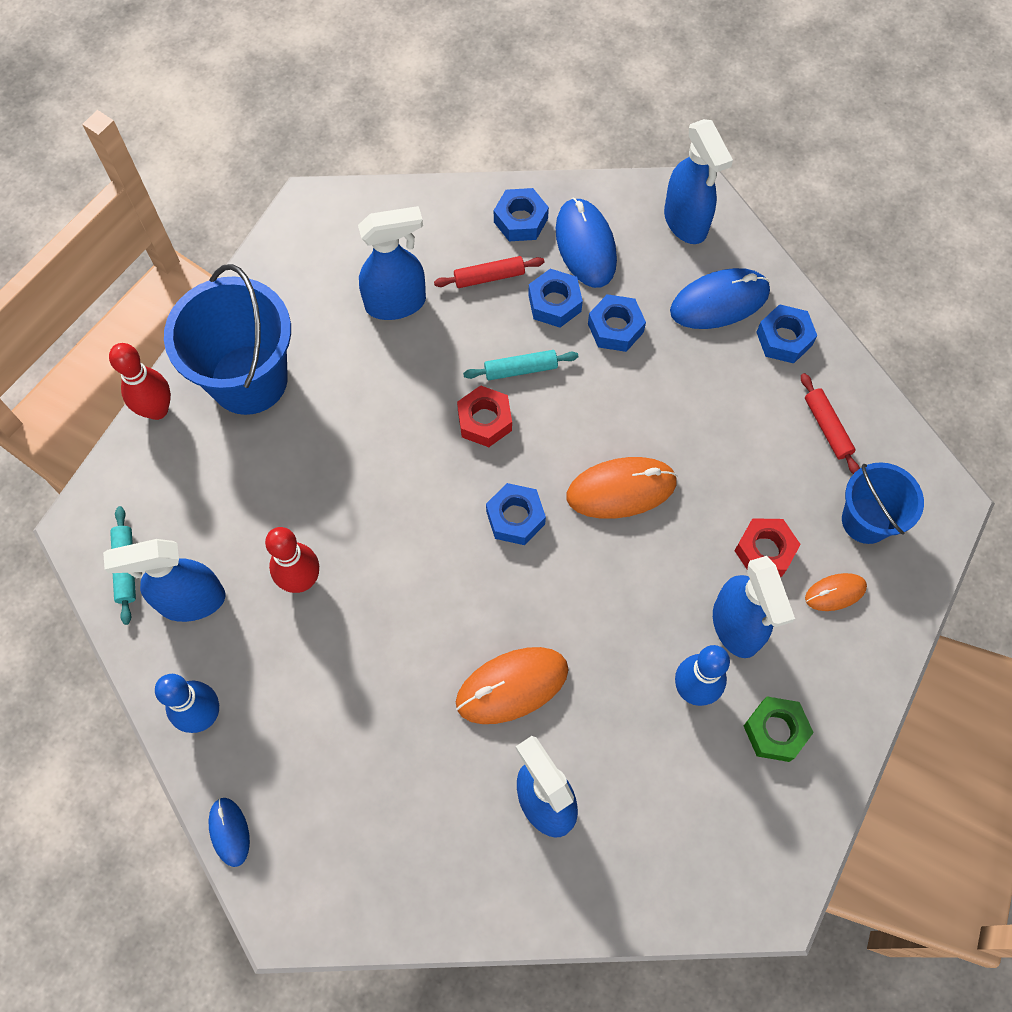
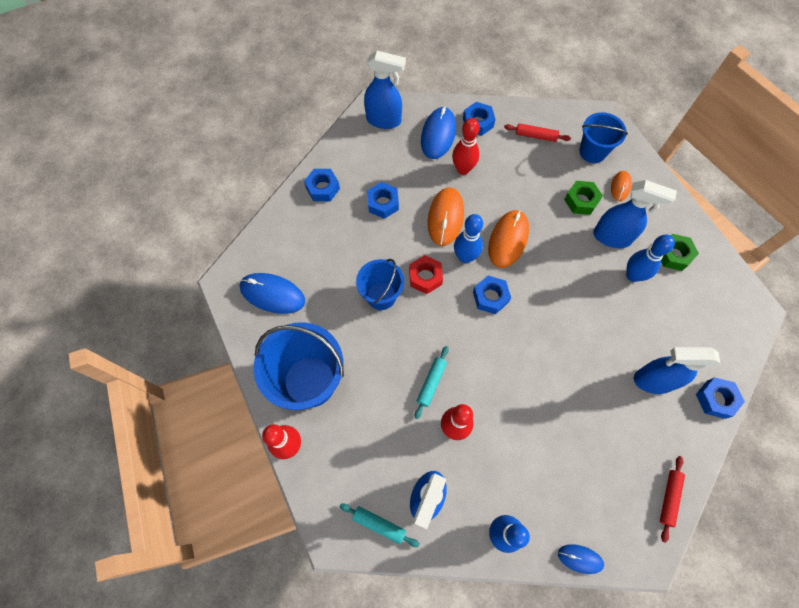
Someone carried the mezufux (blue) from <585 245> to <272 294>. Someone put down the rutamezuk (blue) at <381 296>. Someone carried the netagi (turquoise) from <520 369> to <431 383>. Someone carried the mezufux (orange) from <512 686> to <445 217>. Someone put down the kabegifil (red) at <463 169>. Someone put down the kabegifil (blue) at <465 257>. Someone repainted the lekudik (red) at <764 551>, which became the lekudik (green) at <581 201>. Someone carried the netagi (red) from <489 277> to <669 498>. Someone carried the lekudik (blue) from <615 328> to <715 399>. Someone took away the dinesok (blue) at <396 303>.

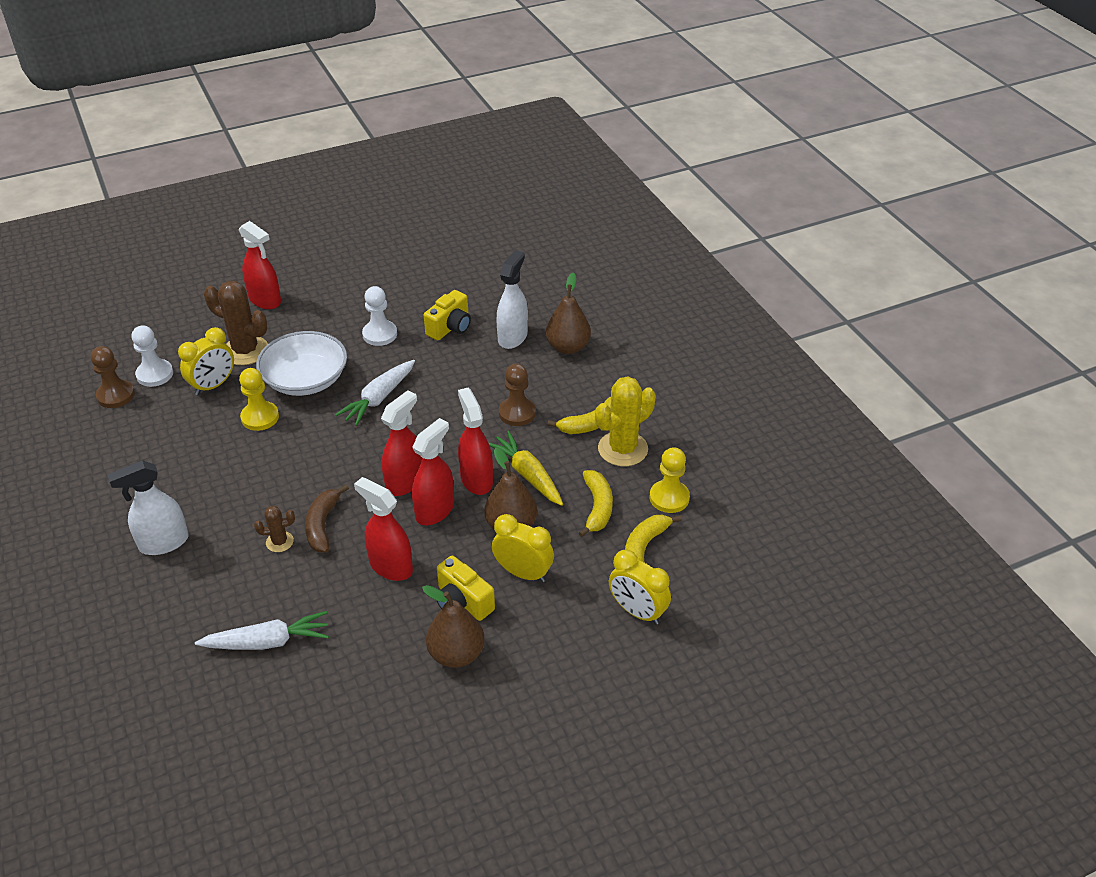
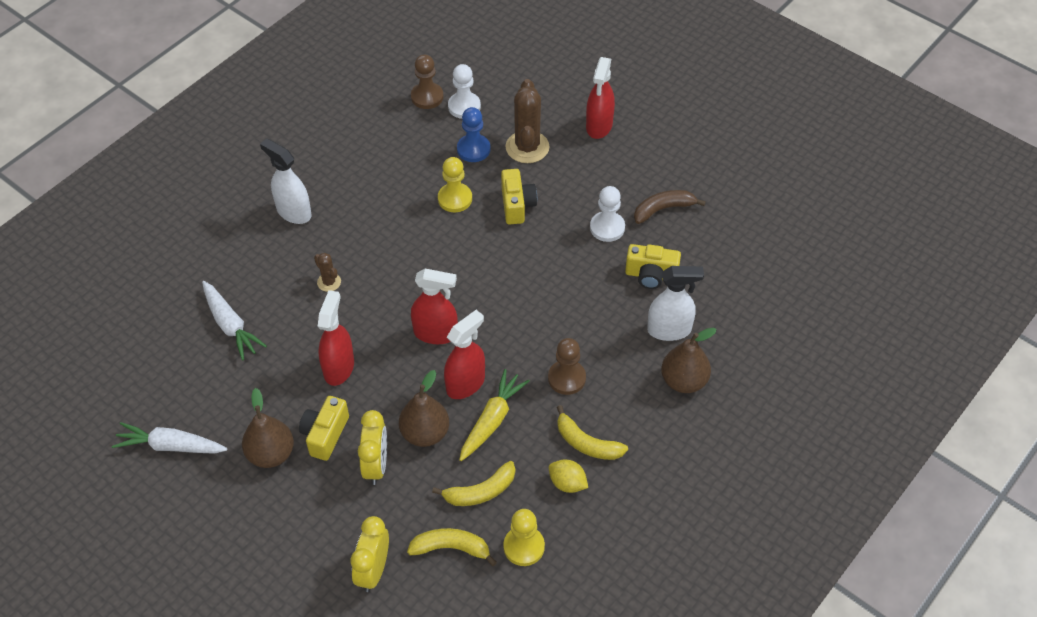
Someone carried the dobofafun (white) from <379 398> to <171 446>. Someone swapped the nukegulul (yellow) at <213 385> for the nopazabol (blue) at <473 149>. Someone swapped the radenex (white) at <305 379> for the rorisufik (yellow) at <517 205>. Someone swapped the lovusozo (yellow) at <622 449> for the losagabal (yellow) at <567 483>. Someone carried the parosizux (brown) from <322 525> to <663 209>. Someone took away the dinesok (red) at <435 510>.

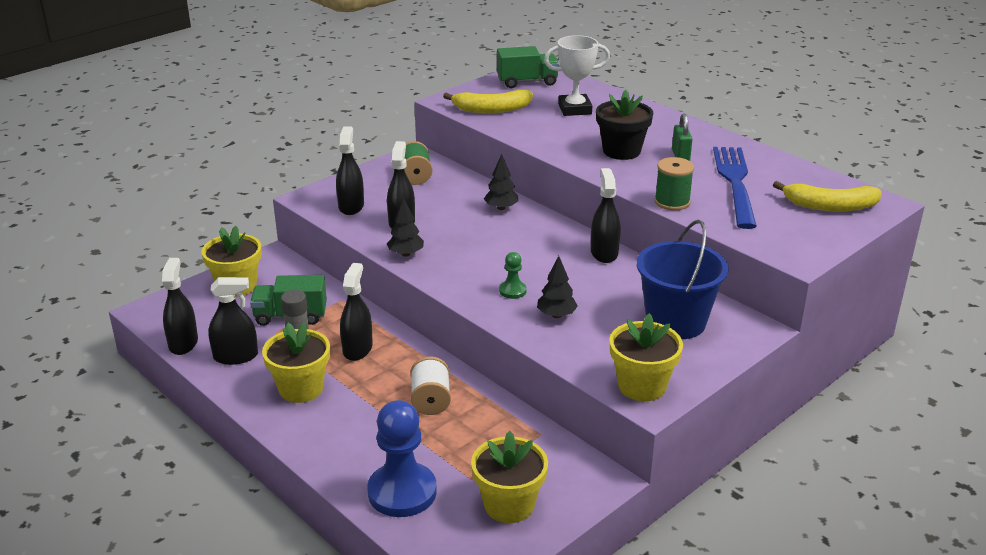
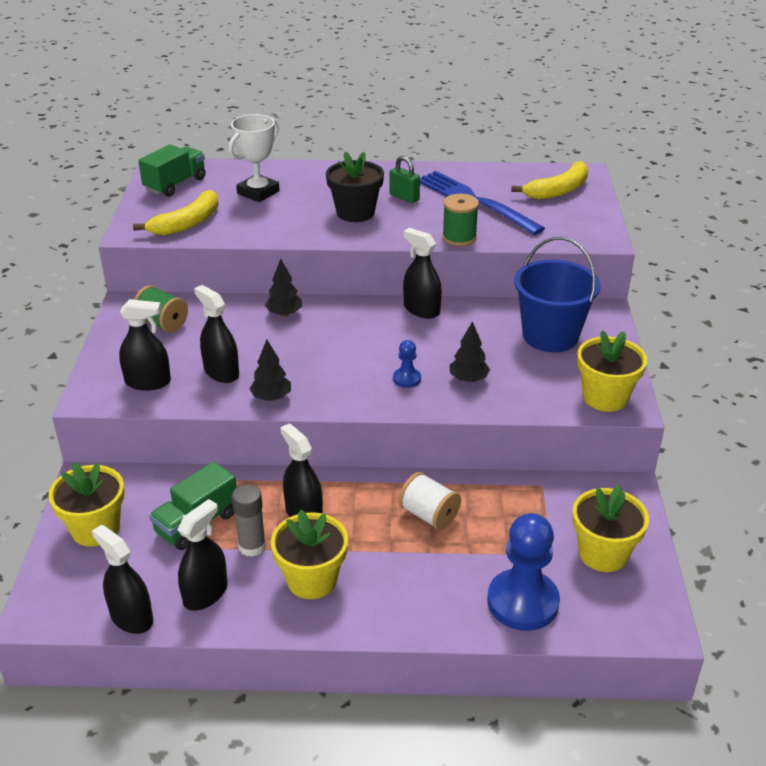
Someone rotated the dinesok (black) at <351 206> by 135 degrees clockwise. Someone repainted the nopazabol (green) at <512 291>, which became the nopazabol (blue) at <407 379>.

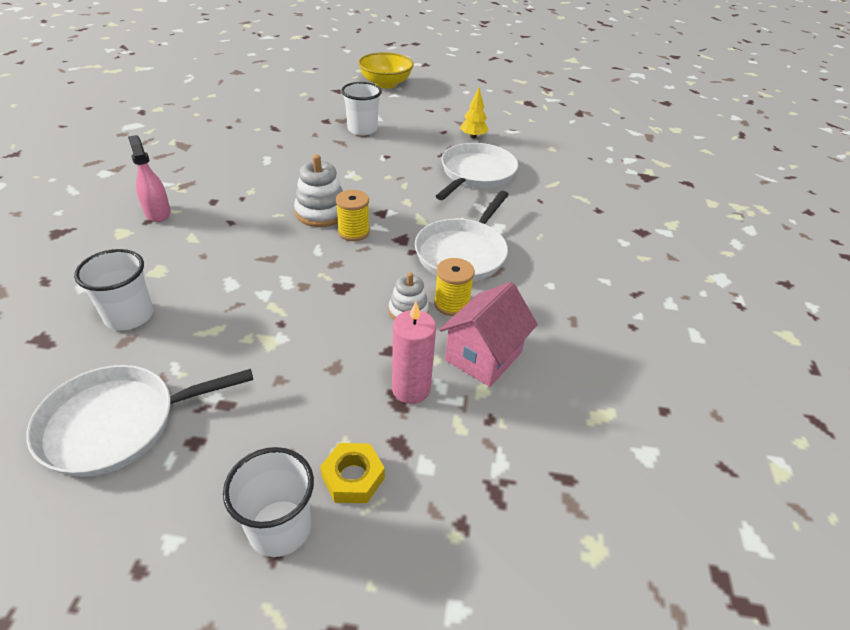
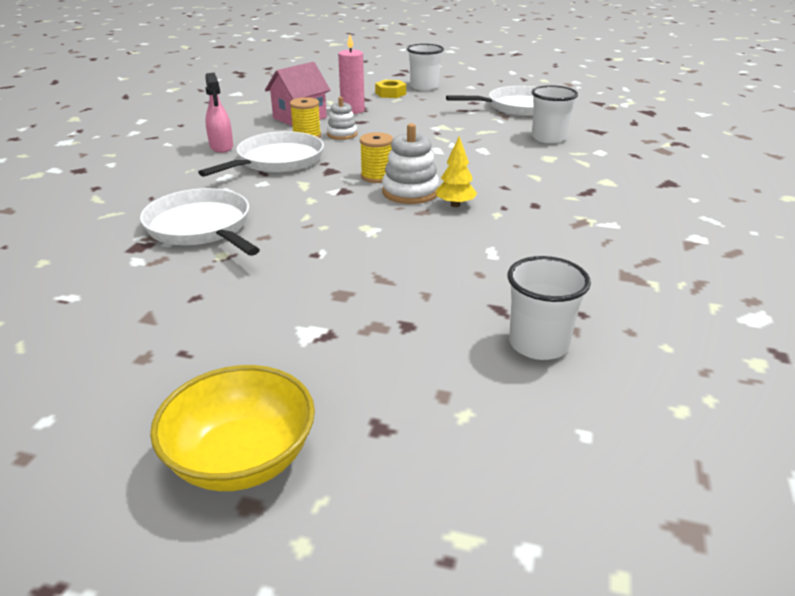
Someone rotated the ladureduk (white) at <476 174> by 105 degrees clockwise. Someone carried the dinesok (pink) from <157 213> to <221 147>. Someone carried the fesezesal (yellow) from <473 137> to <455 205>. Someone carried the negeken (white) from <362 129> to <538 344>.

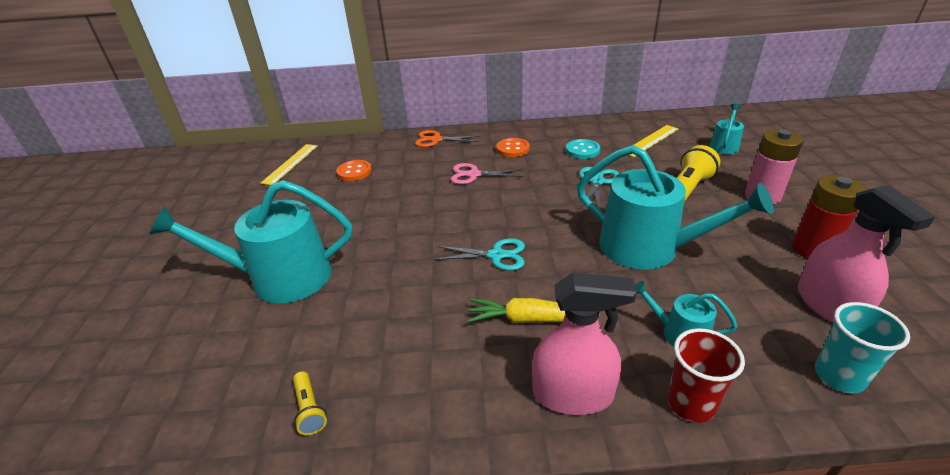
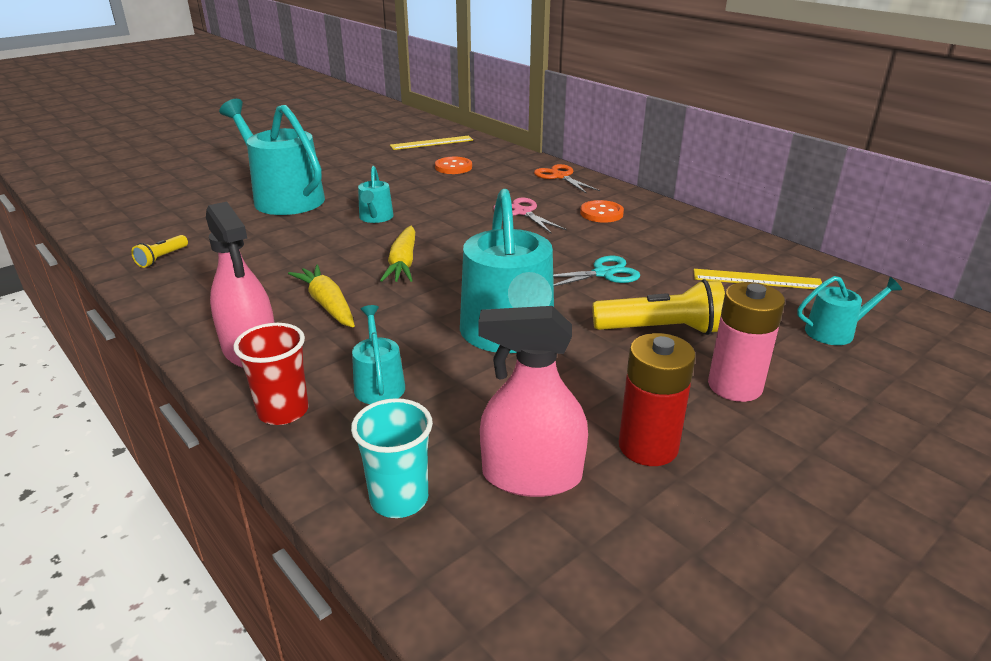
Someone put down the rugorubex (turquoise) at <375 218>. Someone swapped the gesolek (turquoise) at <496 255> for the dobofafun (yellow) at <403 263>. Someone rotated the dinesok (pink) at <829 305> by 60 degrees clockwise. Someone took away the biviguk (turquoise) at <582 150>.

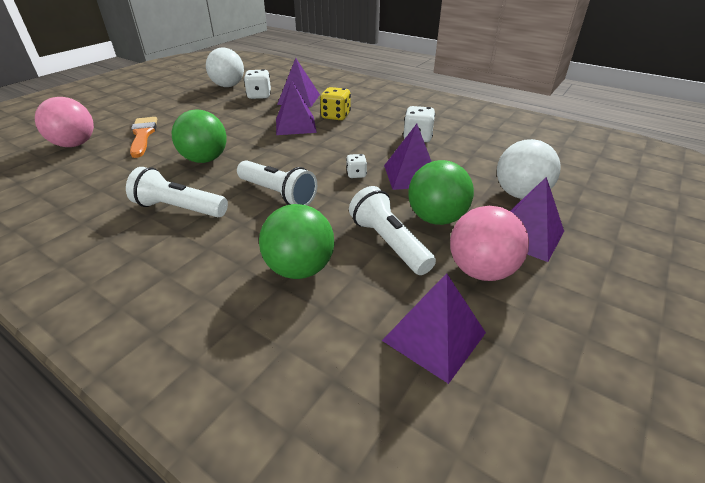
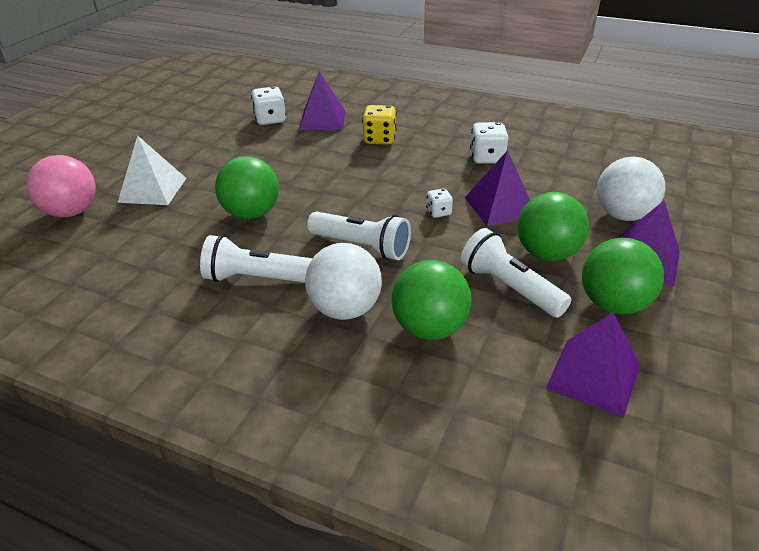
Someone swapped the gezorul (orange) at <143 135> for the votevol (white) at <153 190>. Someone carried the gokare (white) from <228 86> to <345 309>. Someone repainted the gokare (pink) at <481 270>, which became the gokare (green) at <613 304>. Someone took away the votevol (purple) at <295 125>.

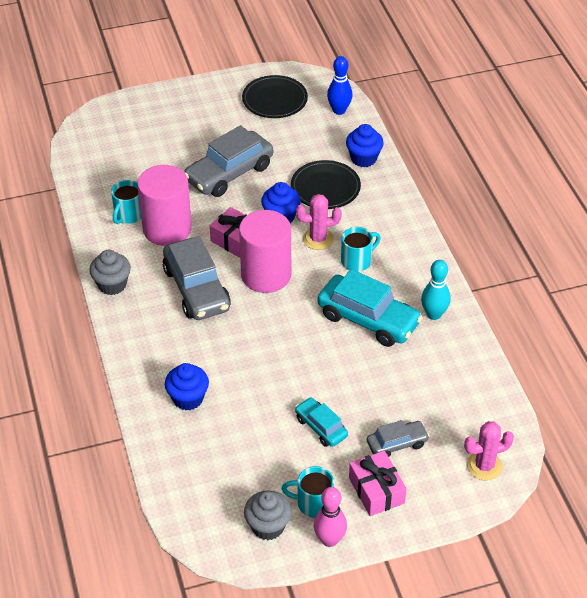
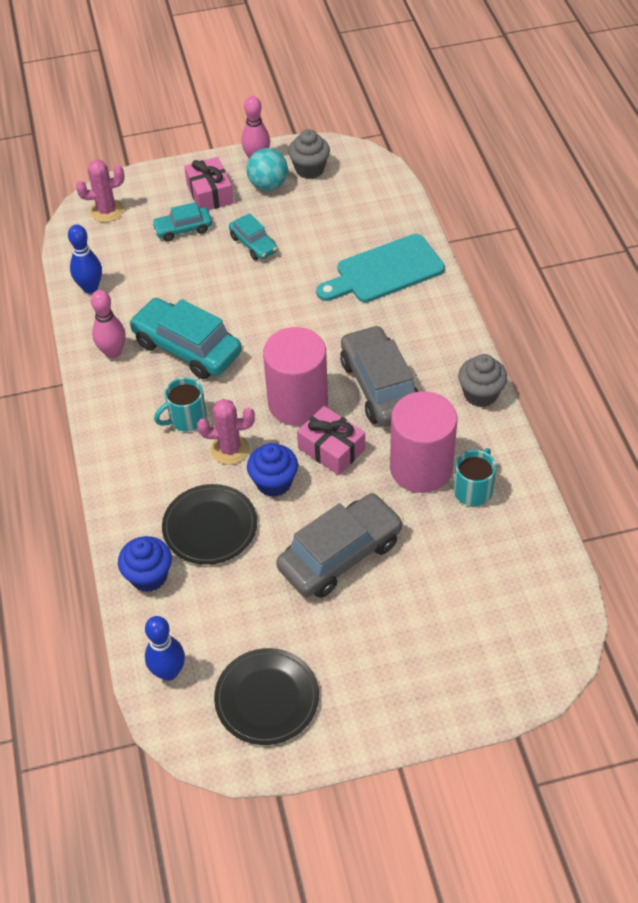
Someone put down the kabegifil (blue) at <90 287>. Someone repainted the kabegifil (turquoise) at <434 314>, which became the kabegifil (pink) at <113 352>. Someone repainted the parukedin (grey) at <397 444>, which became the parukedin (turquoise) at <183 229>. Someone swapped the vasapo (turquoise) at <313 503> for the gokare (turquoise) at <268 185>. Someone swapped the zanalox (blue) at <188 398> for the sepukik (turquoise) at <384 271>.

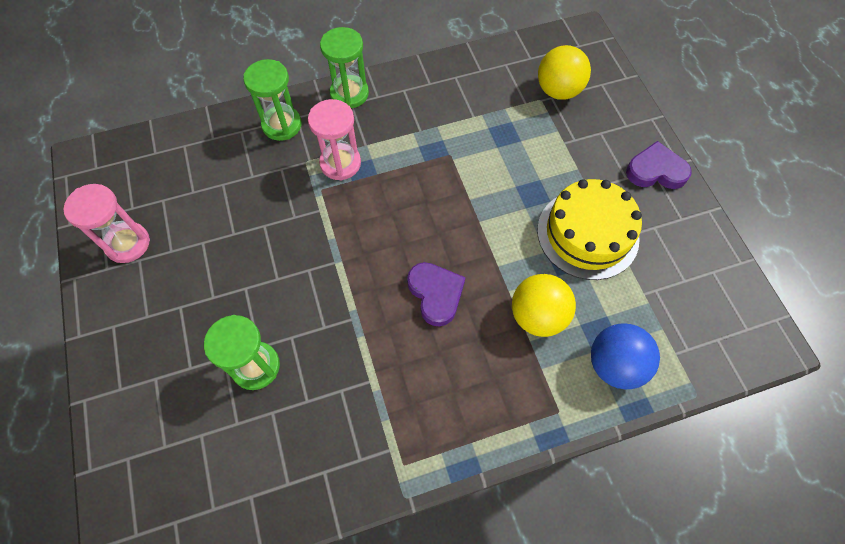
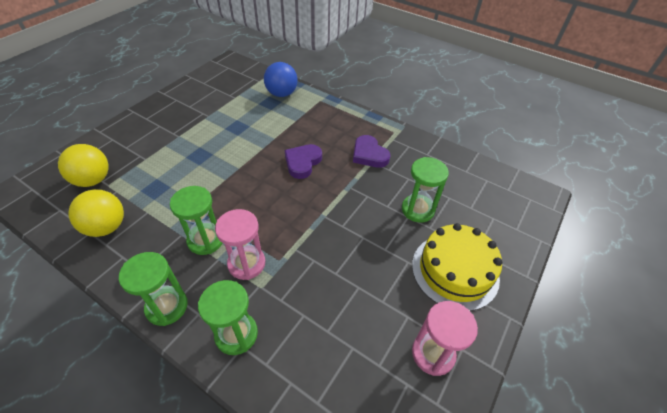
Someone carried the gokare (yellow) from <537 316> to <106 227>. Someone put down the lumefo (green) at <205 240>. Someone carried the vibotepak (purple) from <656 171> to <369 154>. Someone carried the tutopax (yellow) from <587 234> to <455 271>.

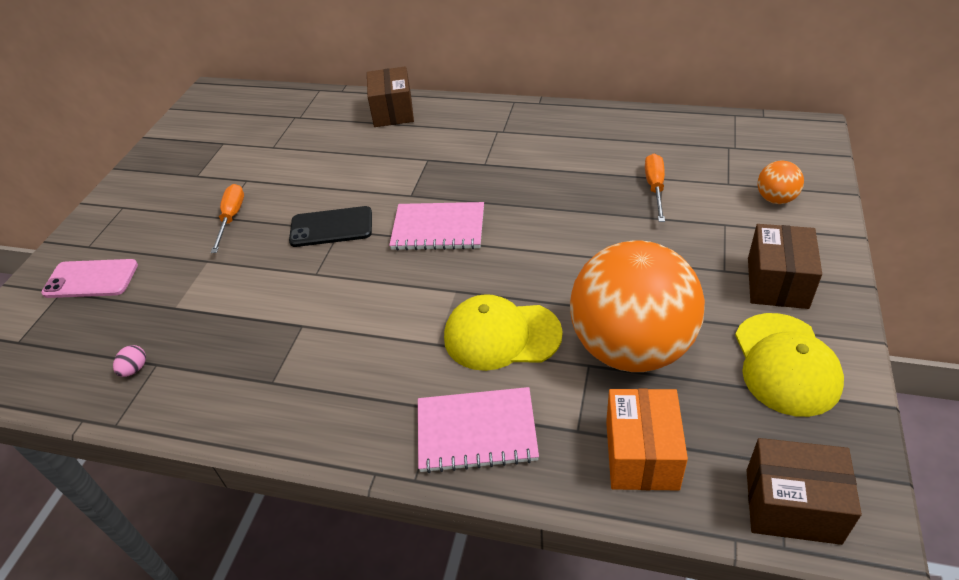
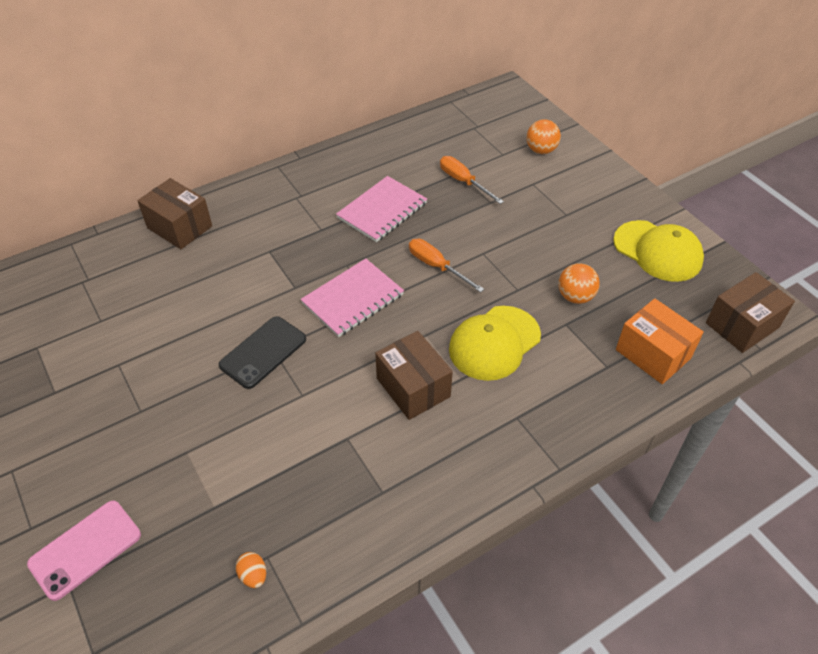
Someone repainted the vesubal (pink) at <134 369>, which became the vesubal (orange) at <253 575>. Someone carried the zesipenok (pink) from <476 431> to <382 211>. Someone carried the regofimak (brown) from <777 283> to <413 387>. Someone carried the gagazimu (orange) from <231 218> to <437 266>. Someone scaled the gokare (orange) at <631 348> by 0.41.

